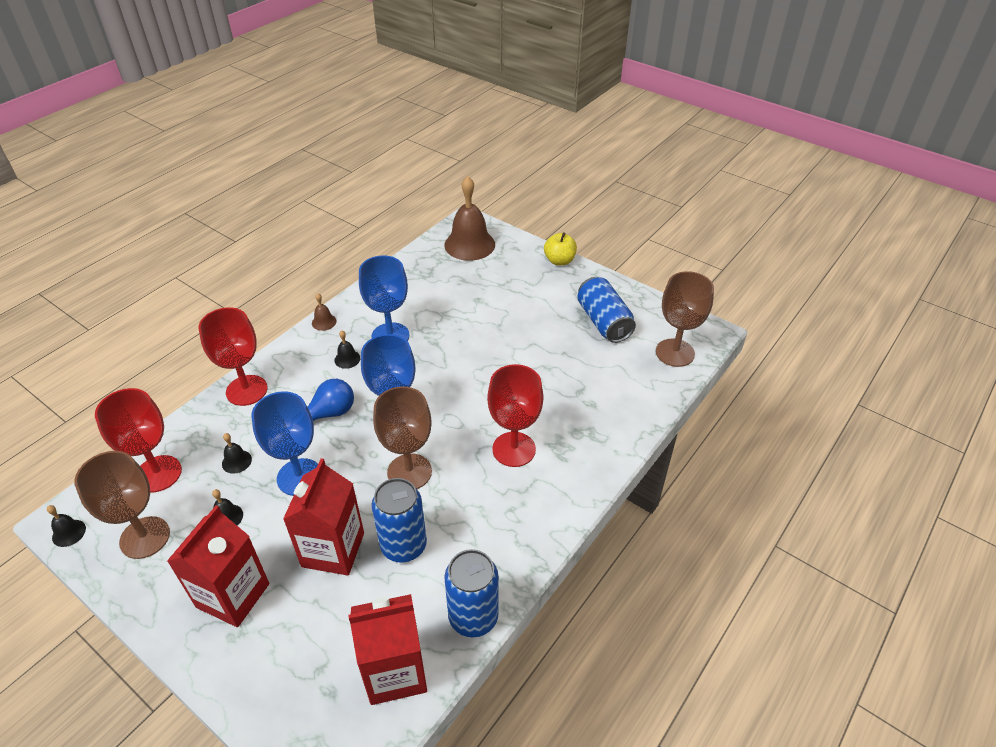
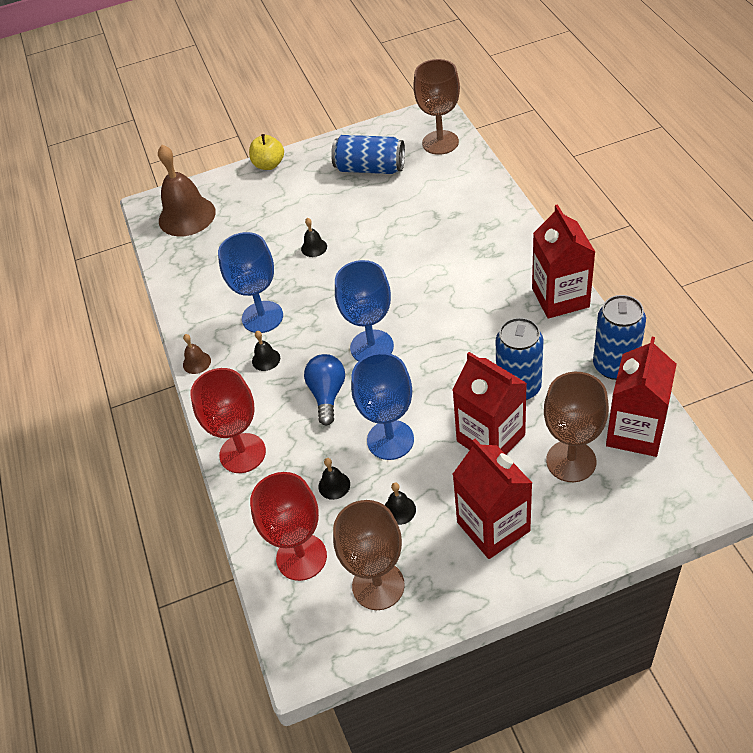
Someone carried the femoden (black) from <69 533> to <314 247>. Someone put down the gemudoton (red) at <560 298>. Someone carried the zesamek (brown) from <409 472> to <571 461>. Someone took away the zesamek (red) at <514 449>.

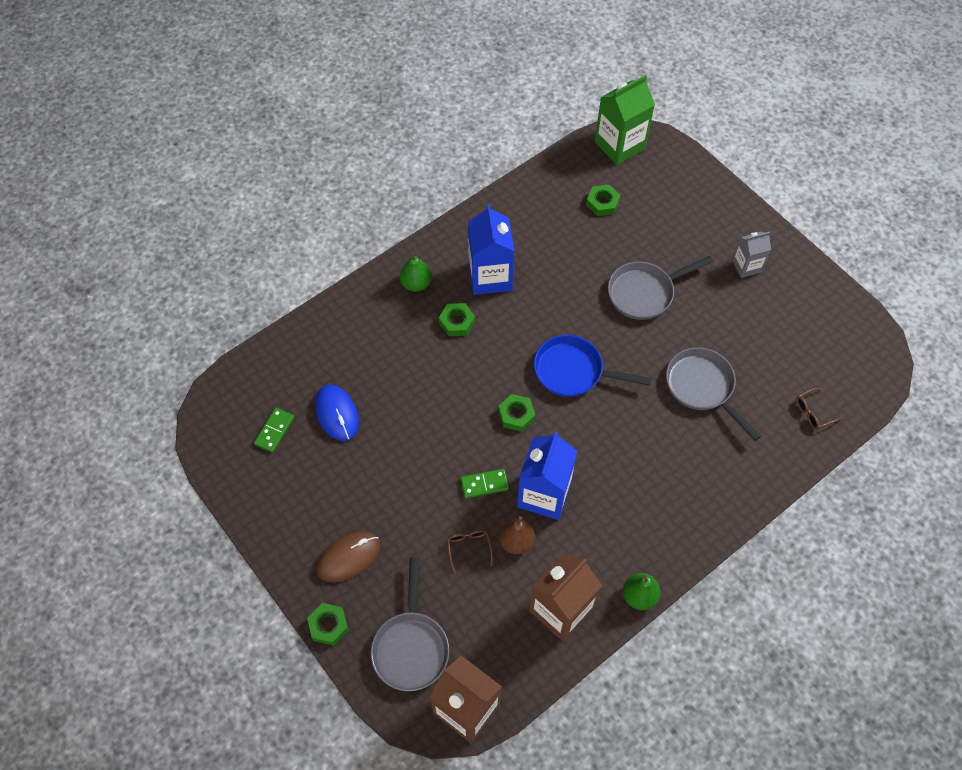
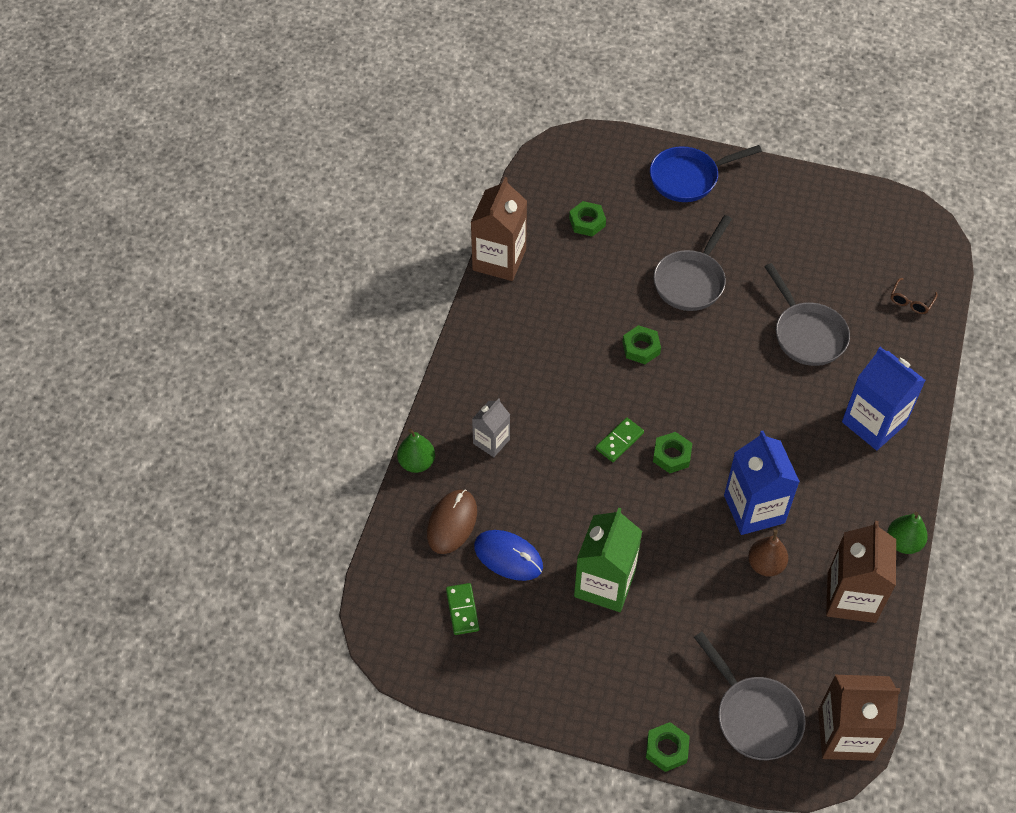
Someone carried the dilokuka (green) from <416 283> to <417 462>. Someone carried the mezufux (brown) from <348 557> to <452 523>. Someone put down the gemudoton (brown) at <499 260>. Someone carried the gemudoton (grey) from <746 266> to <491 441>. Someone carried the gemudoton (green) from <619 145> to <604 584>. Someone carried the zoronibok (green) from <484 484> to <619 441>. Someone carried the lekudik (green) from <457 322> to <641 348>. Someone carried the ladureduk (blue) from <573 371> to <688 178>. Someone rotated the ladureduk (grey) at <702 387> by 135 degrees counterclockwise. Someone carried the gemudoton (blue) from <490 276> to <873 423>. Someone took away the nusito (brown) at <469 548>.

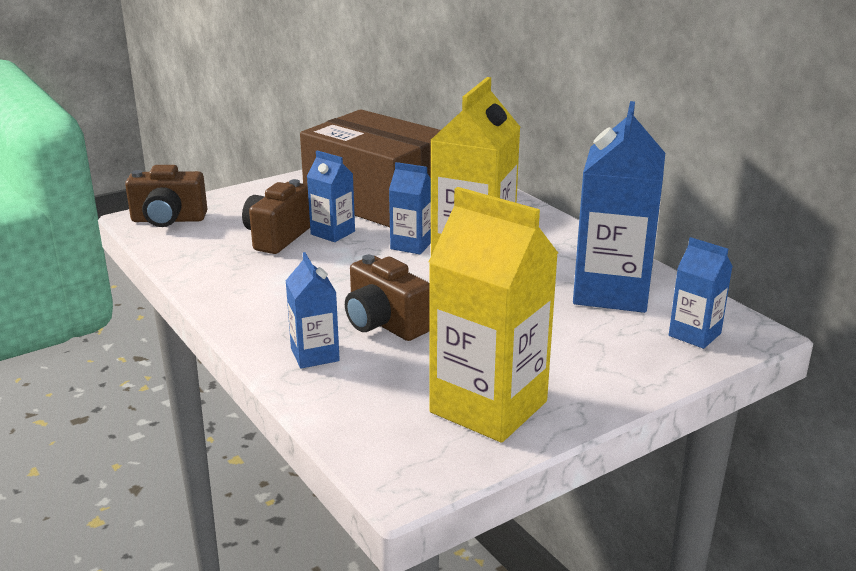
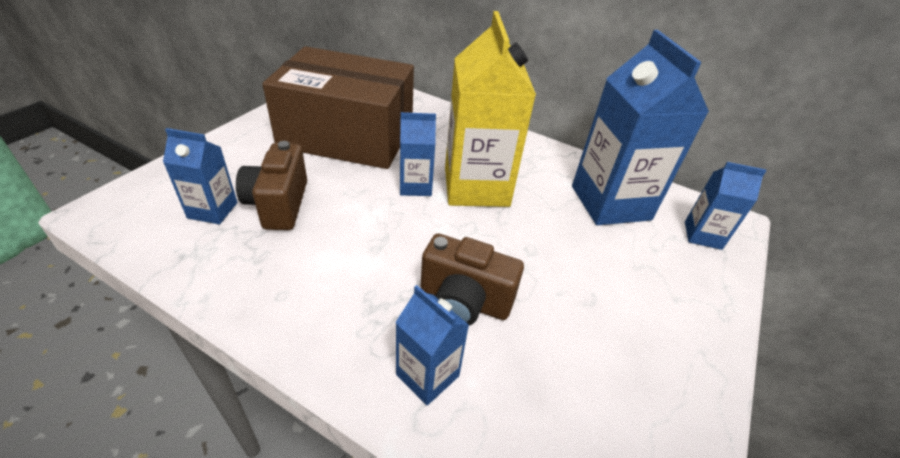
Someone carried the gemudoton (blue) from <332 233> to <212 210>. Someone took away the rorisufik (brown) at <168 220>. Someone took away the gemudoton (yellow) at <488 407>.

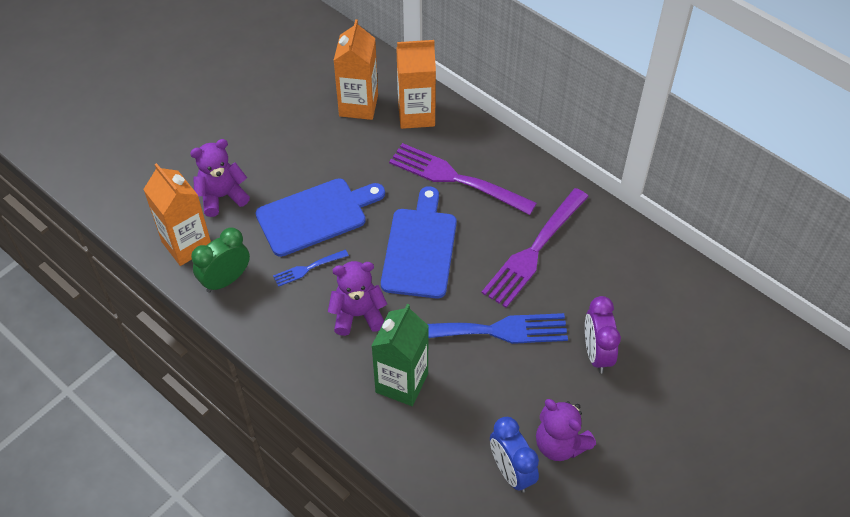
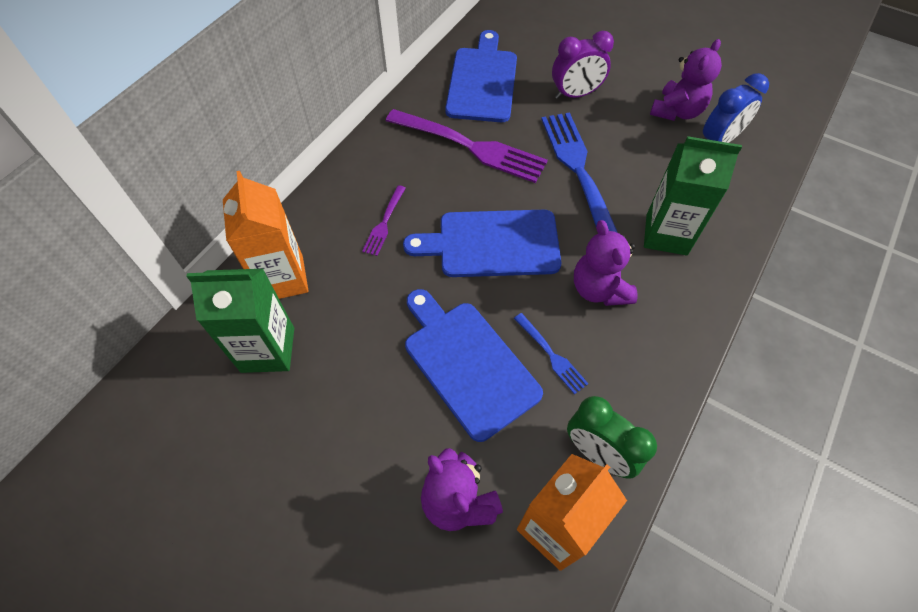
Someone repainted the gemudoton (orange) at <358 105>, which became the gemudoton (green) at <268 350>. Someone scaled the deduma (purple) at <457 179> by 0.48. Someone put down the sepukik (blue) at <482 81>.

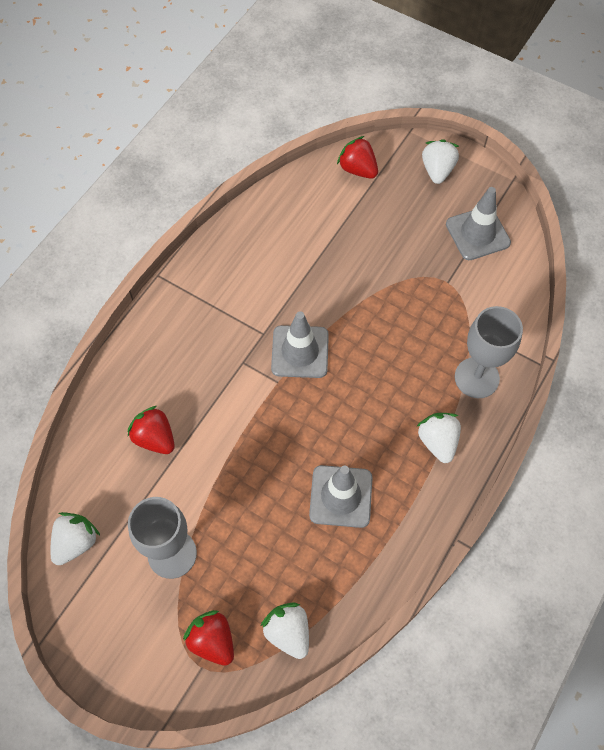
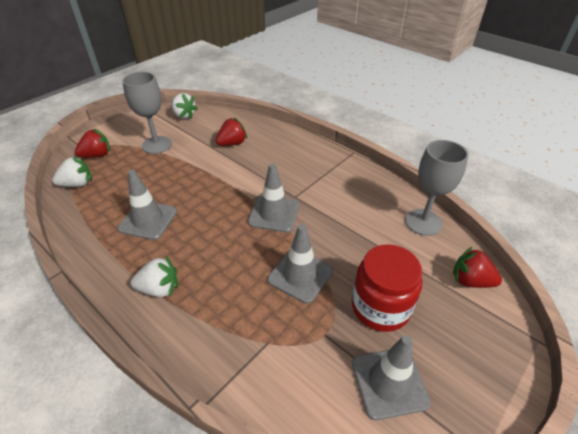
Someone put down the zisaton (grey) at <300 275>. Someone put down the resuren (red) at <380 307>. Someone carried the zesamek (grey) from <476 378> to <423 222>. Someone rotated the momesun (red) at <358 169> by 120 degrees counterclockwise. Someone took away the momesun (white) at <437 170>.

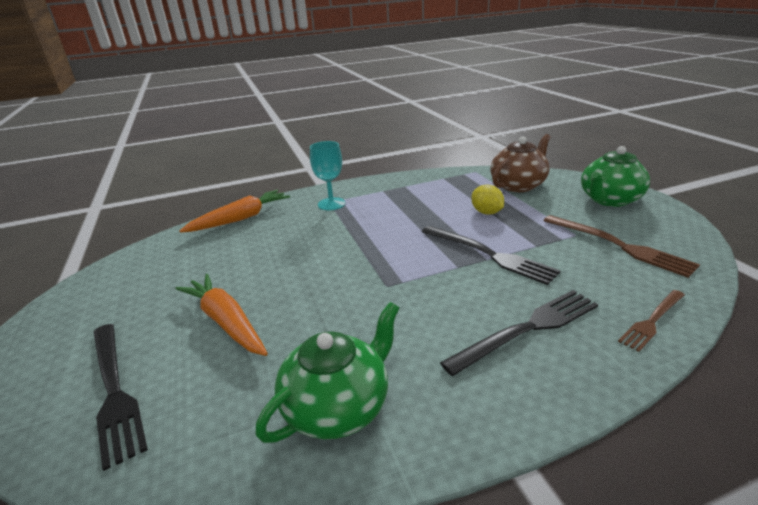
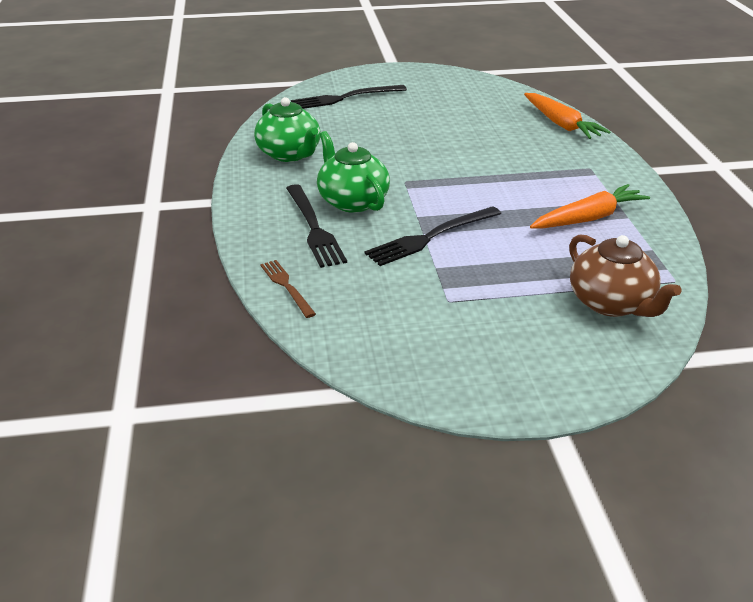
Someone carried the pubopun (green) from <609 200> to <352 201>. Someone carried the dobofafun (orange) from <226 322> to <588 218>. Someone took away the zesamek (turquoise) at <331 204>. Someone took away the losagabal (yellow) at <486 212>. Someone took away the deduma (brown) at <618 245>.

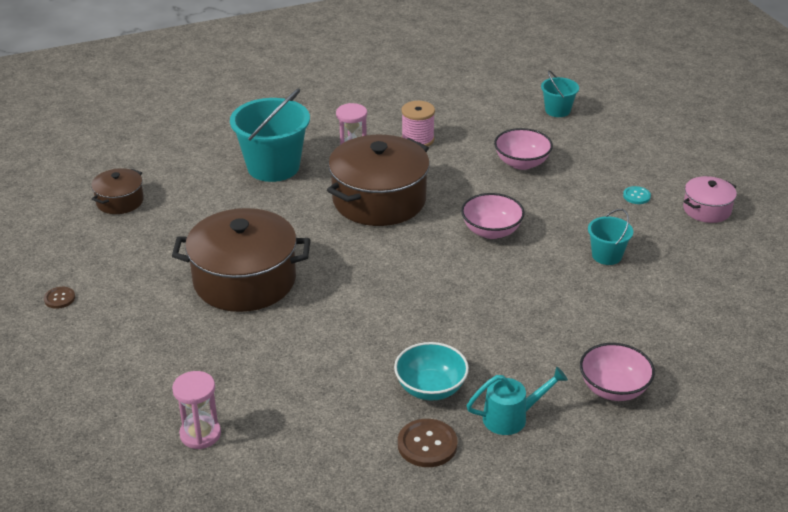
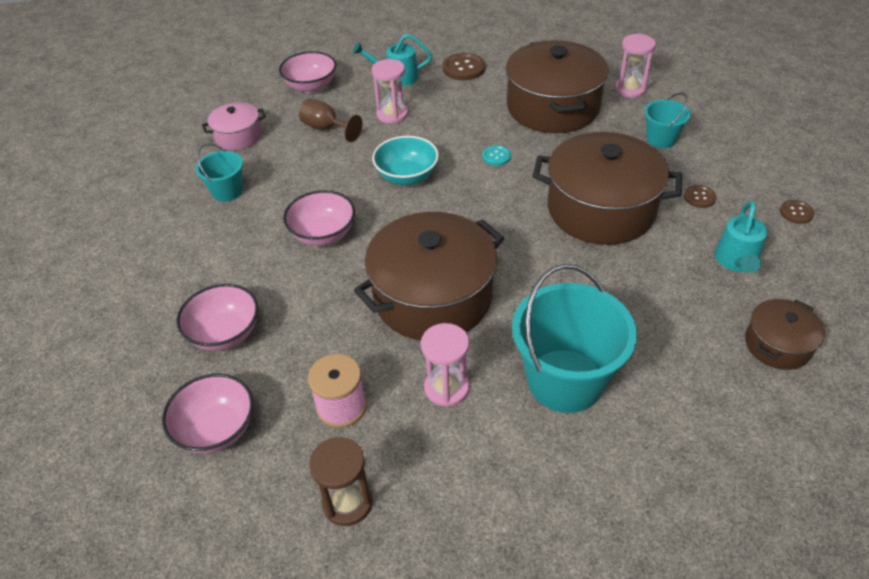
Someone put down the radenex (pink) at <217 429>. Someone carried the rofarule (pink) from <706 209> to <238 136>. Someone put down the zesamek (brown) at <326 128>. Someone put down the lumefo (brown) at <347 502>. Someone put down the lumefo (pink) at <392 114>. Someone carried the radenex (turquoise) from <430 388> to <407 176>. Someone carried the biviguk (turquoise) from <636 196> to <496 156>. Someone put down the rofarule (brown) at <552 107>. Someone carried the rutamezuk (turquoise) from <557 110> to <661 139>. Someone put down the biviguk (brown) at <699 197>. Someone put down the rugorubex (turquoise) at <736 261>.

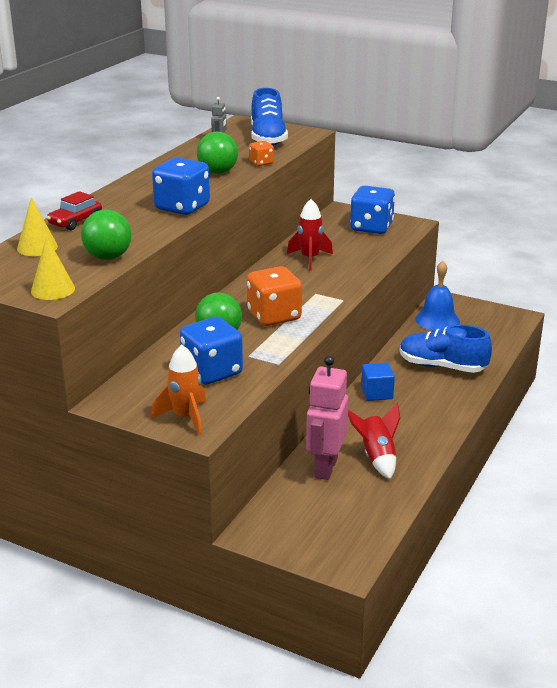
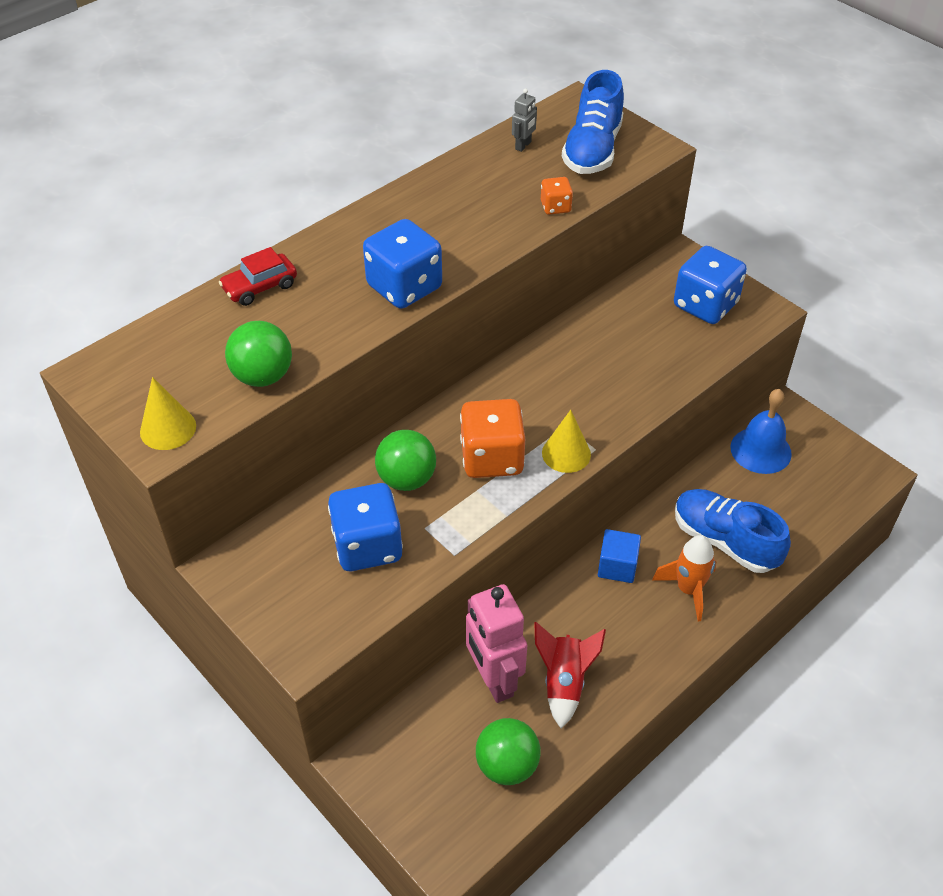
Someone rotated the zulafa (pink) at <325 467> by 60 degrees counterclockwise. Someone carried the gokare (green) from <218 172> to <507 765>. Someone carried the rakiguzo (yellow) from <37 247> to <566 453>. Someone carried the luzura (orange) from <185 418> to <688 589>. Someone took away the luzura (red) at <310 259>.

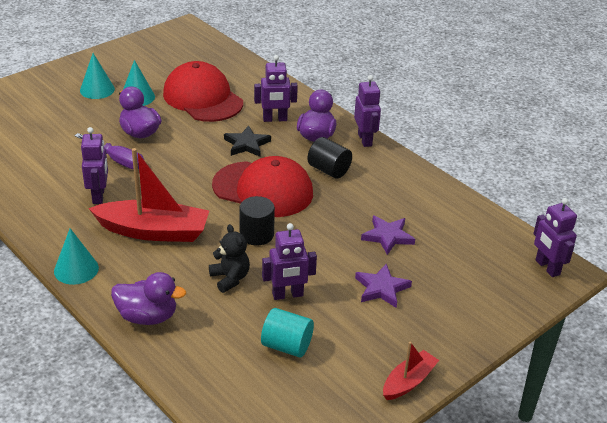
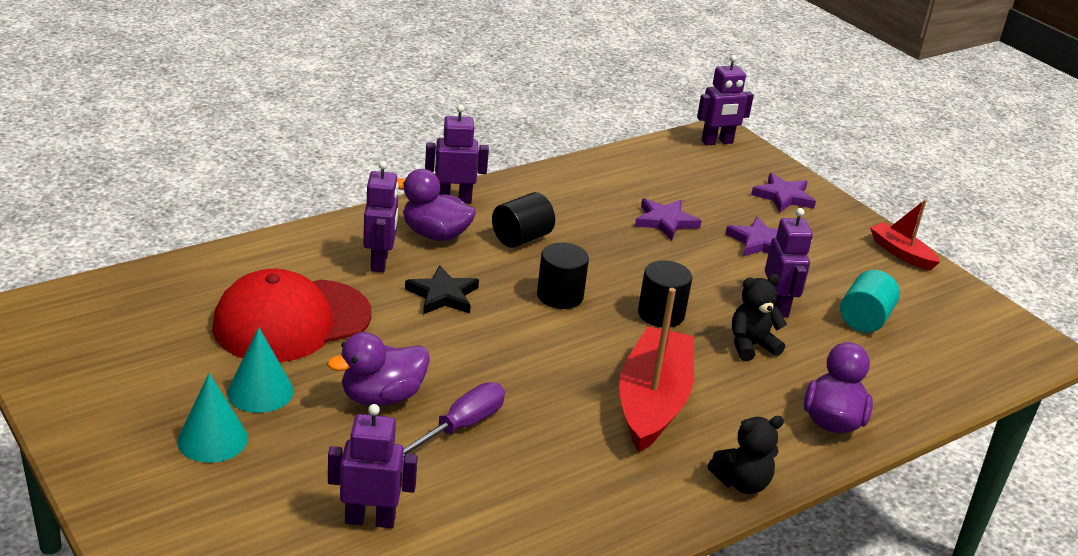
Someone carried the zulafa (purple) from <99 196> to <370 519>. Someone swapped the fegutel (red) at <263 189> for the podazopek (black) at <560 296>. Someone swapped the rakiguzo (turquoise) at <76 269> for the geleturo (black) at <742 483>. Someone put down the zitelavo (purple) at <783 197>.

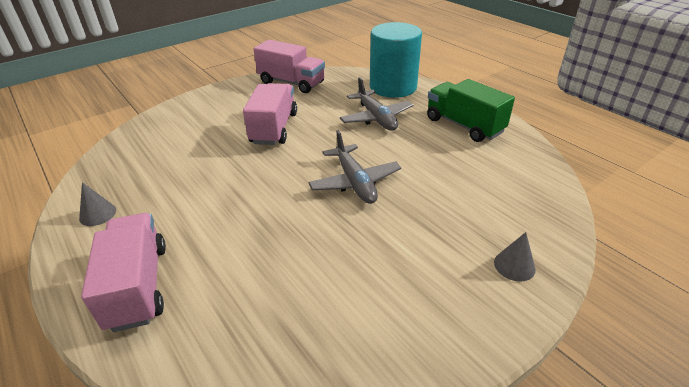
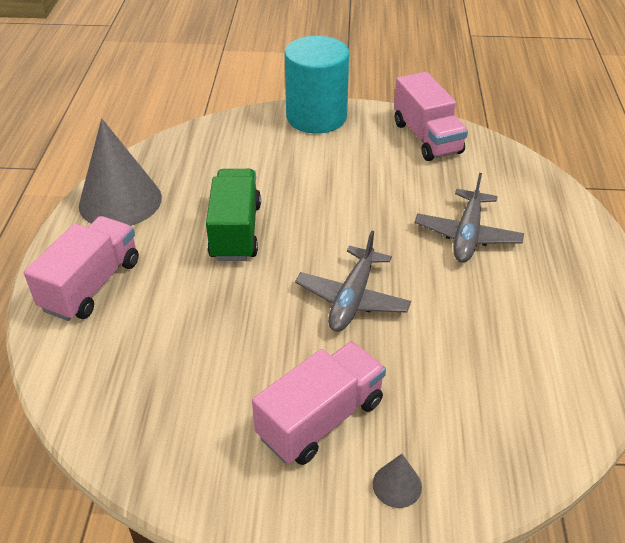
Someone scaled the rakiguzo (grey) at <98 214> by 2.36. Someone carried the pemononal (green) from <464 125> to <235 231>. Someone carried the pemononal (pink) from <274 128> to <320 419>. Someone carried the podazopek (turquoise) from <393 87> to <316 117>.

